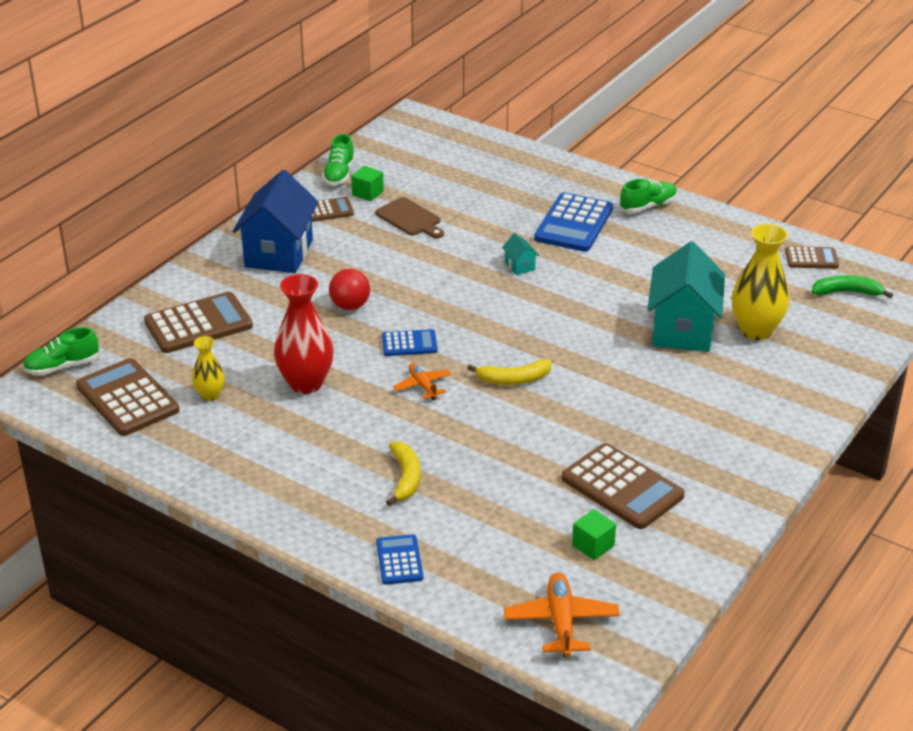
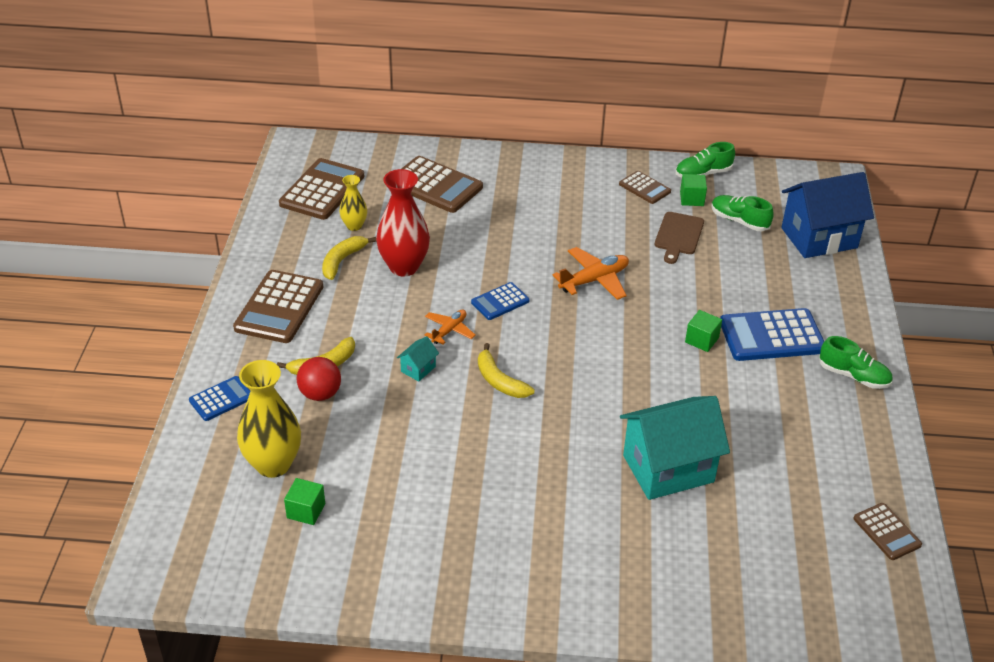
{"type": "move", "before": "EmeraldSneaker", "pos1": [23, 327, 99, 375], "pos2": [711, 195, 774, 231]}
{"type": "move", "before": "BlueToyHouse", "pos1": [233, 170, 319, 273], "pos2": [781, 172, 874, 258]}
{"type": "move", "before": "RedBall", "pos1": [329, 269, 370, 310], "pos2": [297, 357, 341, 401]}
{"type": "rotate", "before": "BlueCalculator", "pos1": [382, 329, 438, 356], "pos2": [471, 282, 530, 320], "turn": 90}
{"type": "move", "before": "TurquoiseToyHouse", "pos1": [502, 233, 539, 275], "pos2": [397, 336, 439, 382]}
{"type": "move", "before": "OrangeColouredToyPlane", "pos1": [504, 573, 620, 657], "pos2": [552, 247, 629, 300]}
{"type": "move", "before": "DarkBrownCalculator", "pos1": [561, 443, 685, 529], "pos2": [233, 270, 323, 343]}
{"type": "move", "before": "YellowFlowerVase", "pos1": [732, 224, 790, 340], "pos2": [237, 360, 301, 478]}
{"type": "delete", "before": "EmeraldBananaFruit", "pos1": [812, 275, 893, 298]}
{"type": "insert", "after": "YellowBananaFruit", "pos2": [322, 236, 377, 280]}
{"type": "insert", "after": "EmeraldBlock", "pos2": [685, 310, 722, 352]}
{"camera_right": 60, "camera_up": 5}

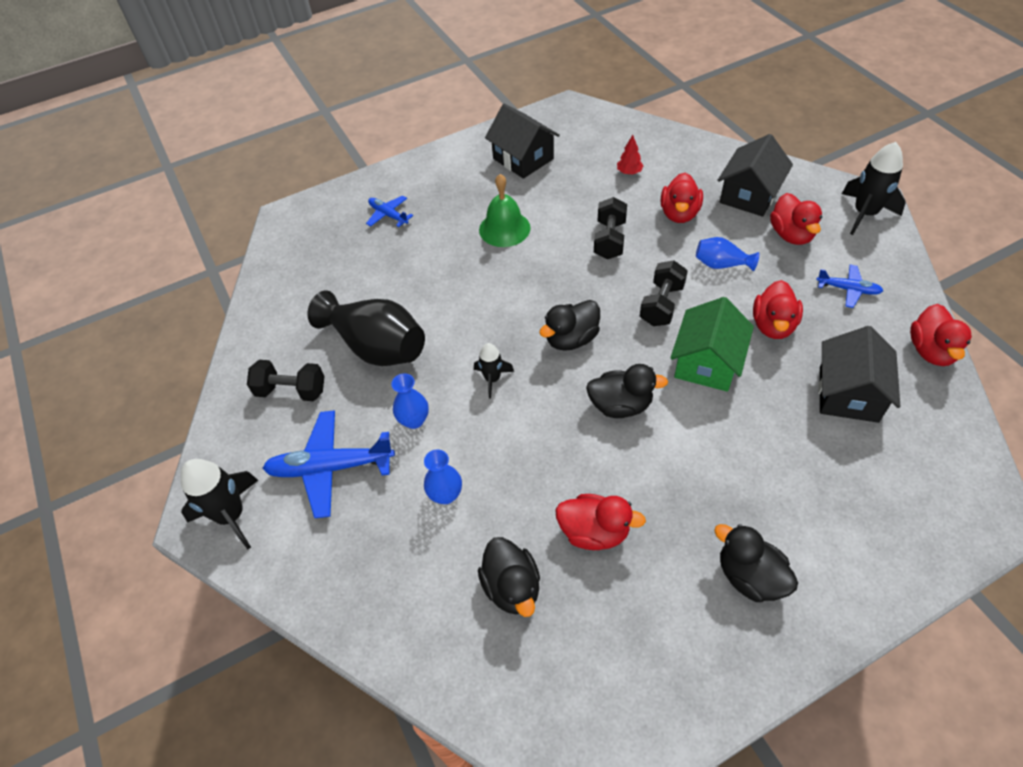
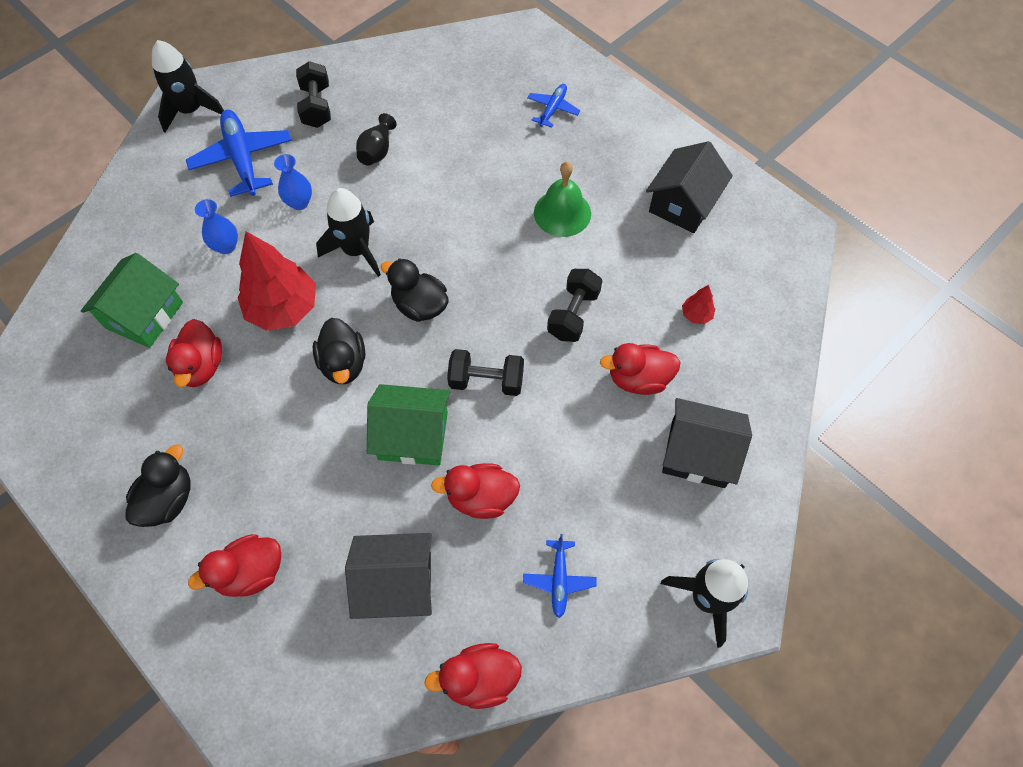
{"type": "resize", "before": "EbonyFlowerVase", "pos1": [307, 290, 425, 366], "pos2": [356, 113, 397, 165], "scale": 0.51}
{"type": "resize", "before": "EbonyToyRocket", "pos1": [474, 343, 514, 399], "pos2": [316, 188, 381, 277], "scale": 1.71}
{"type": "replace", "before": "EbonyToyDuck", "after": "EmeraldToyHouse", "pos1": [478, 537, 540, 617], "pos2": [81, 253, 183, 348]}
{"type": "rotate", "before": "EbonyDumbbell", "pos1": [594, 197, 627, 259], "pos2": [547, 269, 602, 342], "turn": -60}
{"type": "delete", "before": "BlueFlowerVase", "pos1": [696, 237, 759, 271]}
{"type": "move", "before": "RedToyDuck", "pos1": [770, 193, 822, 245], "pos2": [188, 534, 281, 597]}
{"type": "insert", "after": "RedToyTree", "pos2": [237, 231, 316, 331]}
{"camera_right": 70, "camera_up": 10}

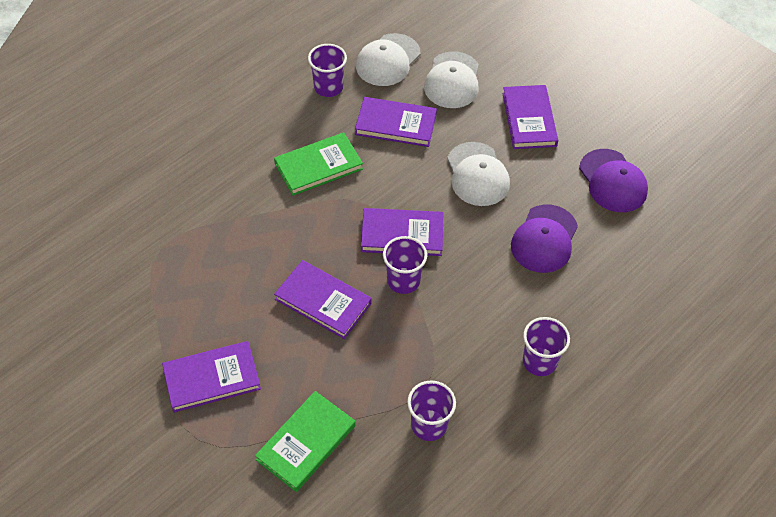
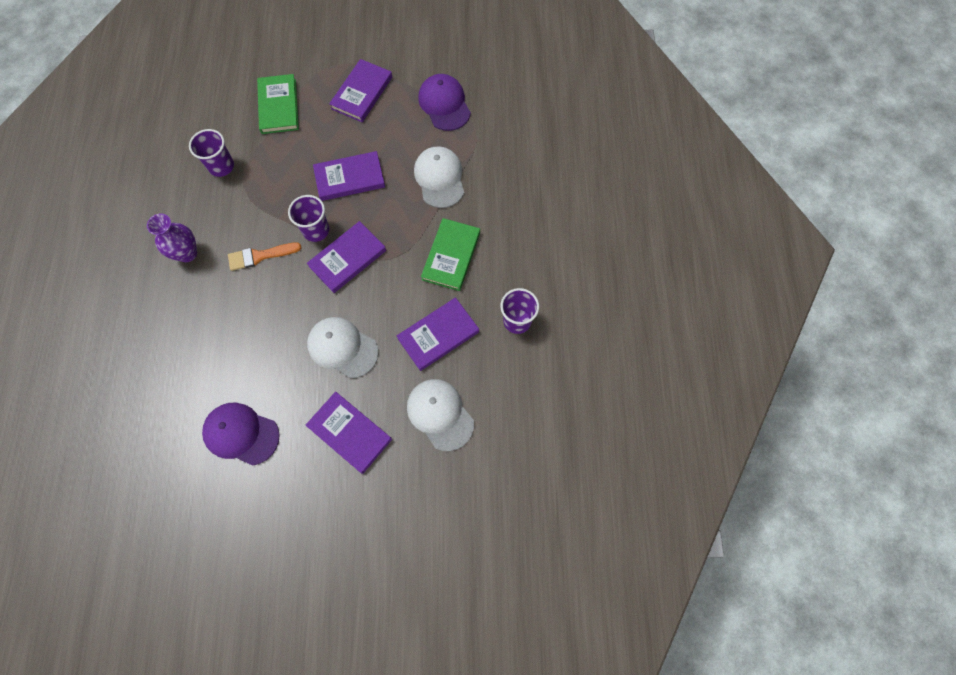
{"type": "move", "before": "SnowWhiteBaseballCap", "pos1": [356, 33, 420, 86], "pos2": [414, 146, 464, 208]}
{"type": "move", "before": "RoyalPurpleBaseballCap", "pos1": [511, 204, 578, 273], "pos2": [418, 74, 471, 131]}
{"type": "replace", "before": "RoyalPurpleCup", "after": "RoyalPurpleFlowerVase", "pos1": [523, 317, 570, 376], "pos2": [147, 214, 197, 262]}
{"type": "insert", "after": "OrangeColouredBrush", "pos2": [228, 243, 301, 271]}
{"camera_right": 135, "camera_up": 15}

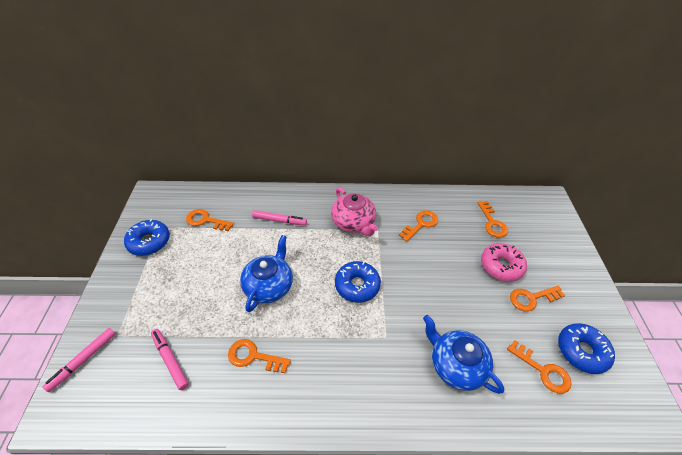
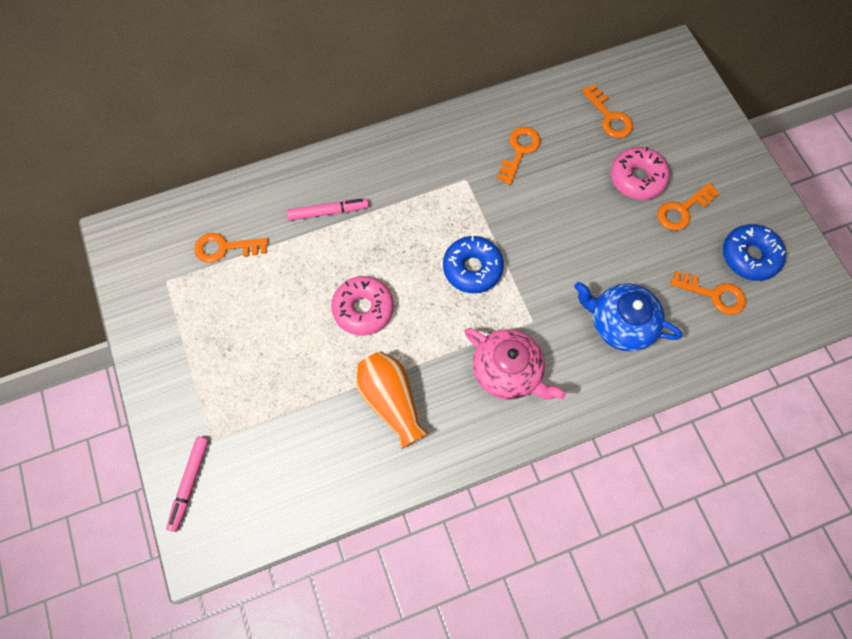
{"type": "delete", "before": "BlueDoughnut", "pos1": [124, 219, 170, 256]}
{"type": "delete", "before": "PinkMarker", "pos1": [151, 329, 189, 390]}
{"type": "replace", "before": "OrangeColouredKey", "after": "OrangeColouredFlowerVase", "pos1": [228, 339, 291, 373], "pos2": [356, 351, 429, 449]}
{"type": "replace", "before": "BlueChinaTeapot", "after": "PinkDoughnut", "pos1": [240, 235, 293, 312], "pos2": [331, 276, 394, 336]}
{"type": "move", "before": "PinkChinaTeapot", "pos1": [331, 187, 378, 236], "pos2": [465, 328, 566, 400]}
{"camera_right": -20, "camera_up": 20}

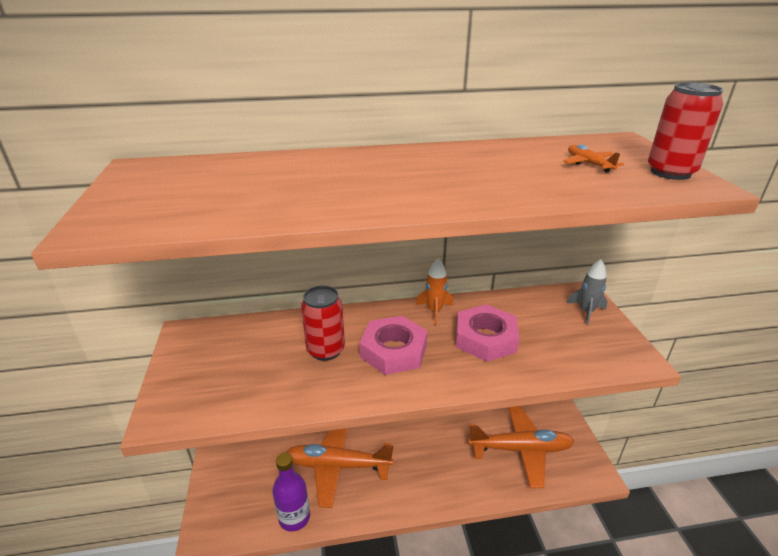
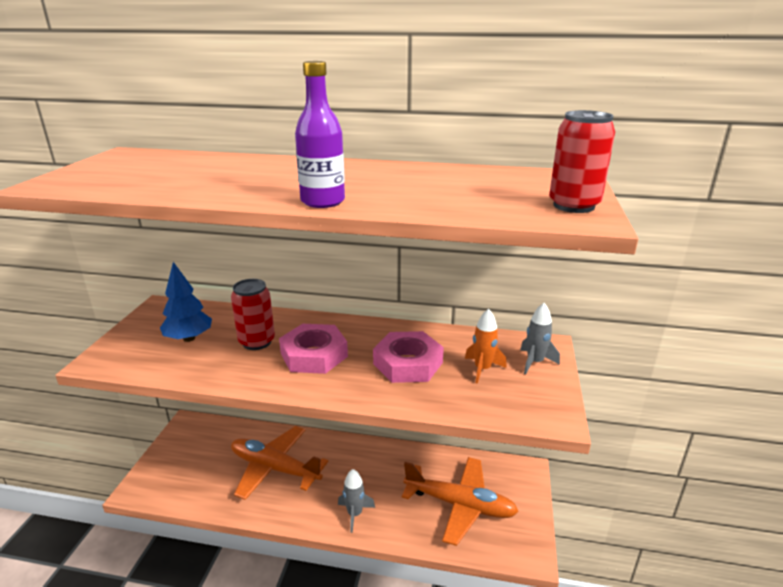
{"type": "move", "before": "RoyalPurpleDrinkBottle", "pos1": [272, 453, 310, 532], "pos2": [295, 61, 345, 208]}
{"type": "move", "before": "OrangeColouredToyRocket", "pos1": [416, 258, 453, 325], "pos2": [465, 309, 507, 384]}
{"type": "delete", "before": "OrangeColouredToyPlane", "pos1": [563, 144, 624, 173]}
{"type": "insert", "after": "BlueToyTree", "pos2": [160, 262, 212, 342]}
{"type": "insert", "after": "AshGreyToyRocket", "pos2": [338, 469, 375, 533]}
{"camera_right": 20, "camera_up": -5}

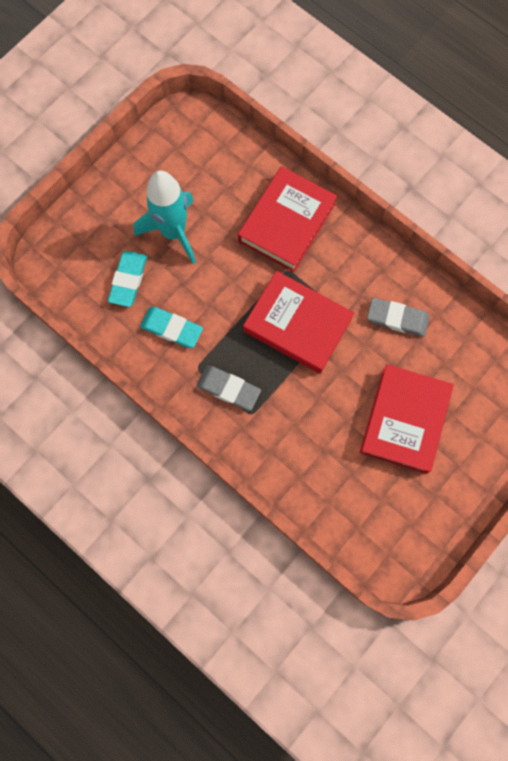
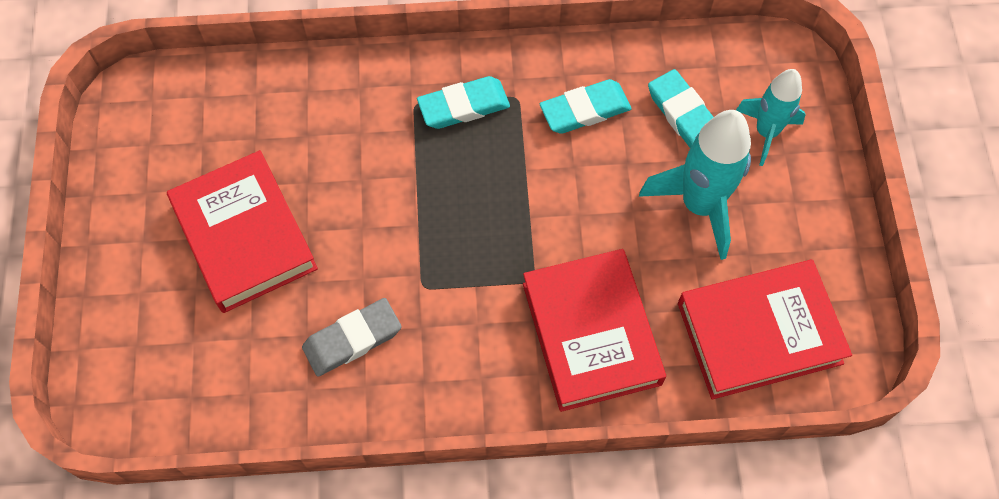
{"type": "recolor", "before": "AshGreyPencilEraser", "after": "TurquoisePencilEraser", "pos1": [196, 366, 261, 411], "pos2": [417, 76, 510, 129]}
{"type": "move", "before": "RedBook", "pos1": [243, 271, 354, 374], "pos2": [678, 260, 852, 399]}
{"type": "insert", "after": "TurquoiseToyRocket", "pos2": [736, 69, 806, 166]}
{"camera_right": 135, "camera_up": -10}

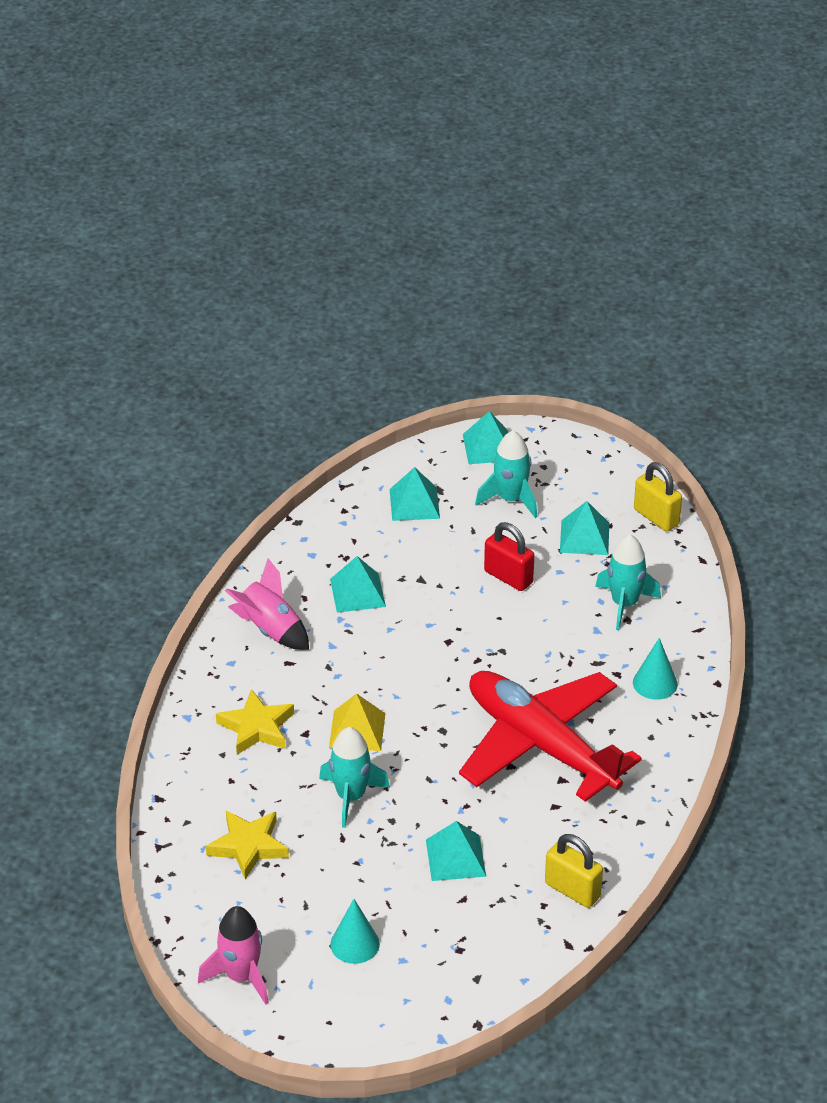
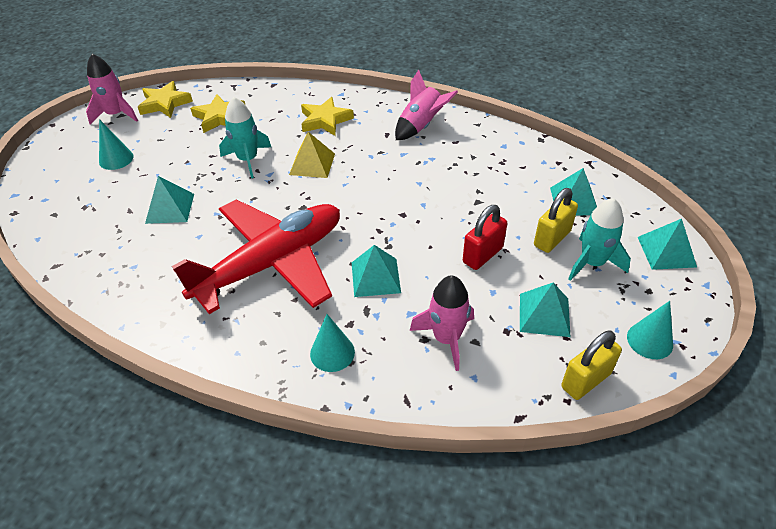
{"type": "move", "before": "TurquoisePyramid", "pos1": [330, 556, 386, 613], "pos2": [352, 245, 401, 297]}
{"type": "move", "before": "YellowSmallLock", "pos1": [545, 834, 603, 908], "pos2": [534, 188, 578, 253]}
{"type": "recolor", "before": "TurquoiseToyRocket", "after": "PinkToyRocket", "pos1": [595, 535, 661, 630], "pos2": [410, 275, 474, 371]}
{"type": "insert", "after": "YellowStar", "pos2": [138, 81, 193, 118]}
{"type": "insert", "after": "TurquoiseConeShape", "pos2": [627, 301, 673, 359]}
{"camera_right": 95, "camera_up": 5}

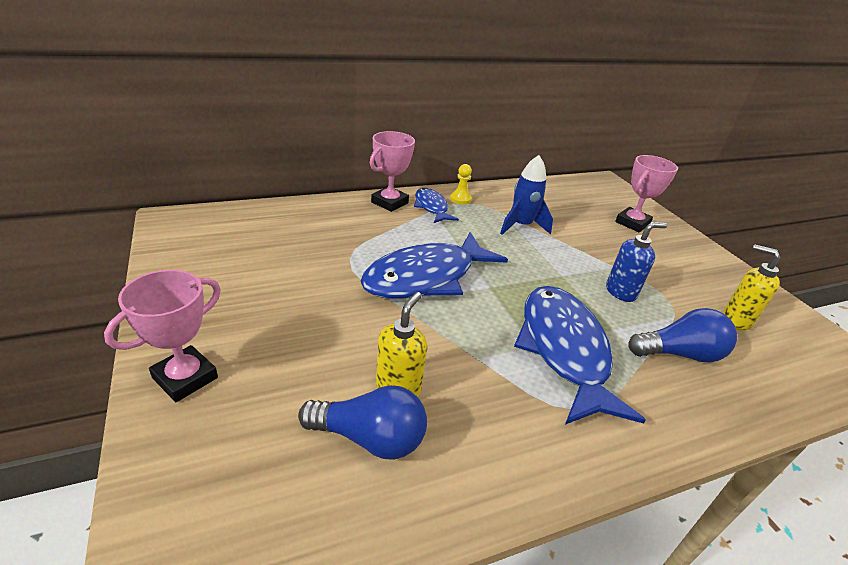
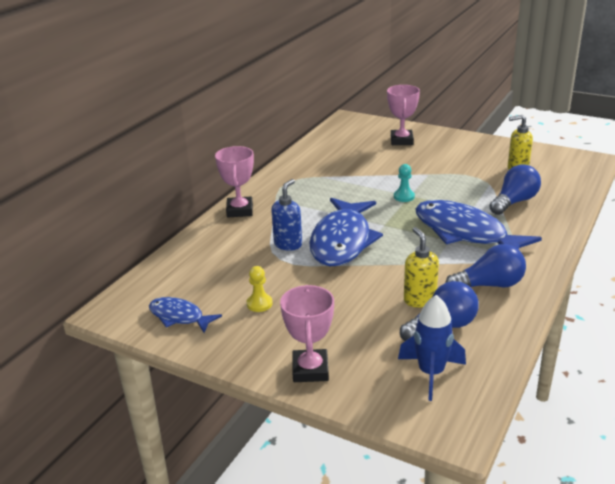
{"type": "move", "before": "BlueFishFigure", "pos1": [414, 188, 459, 223], "pos2": [149, 297, 222, 333]}
{"type": "move", "before": "YellowPawn", "pos1": [450, 164, 472, 204], "pos2": [247, 266, 273, 312]}
{"type": "move", "before": "BlueToyRocket", "pos1": [500, 155, 553, 235], "pos2": [398, 295, 466, 401]}
{"type": "move", "before": "BlueSoapDispenser", "pos1": [606, 222, 667, 302], "pos2": [271, 179, 302, 251]}
{"type": "insert", "after": "TurquoisePawn", "pos2": [394, 164, 415, 202]}
{"type": "insert", "after": "BlueLightBulb", "pos2": [446, 244, 526, 288]}
{"camera_right": -35, "camera_up": -5}

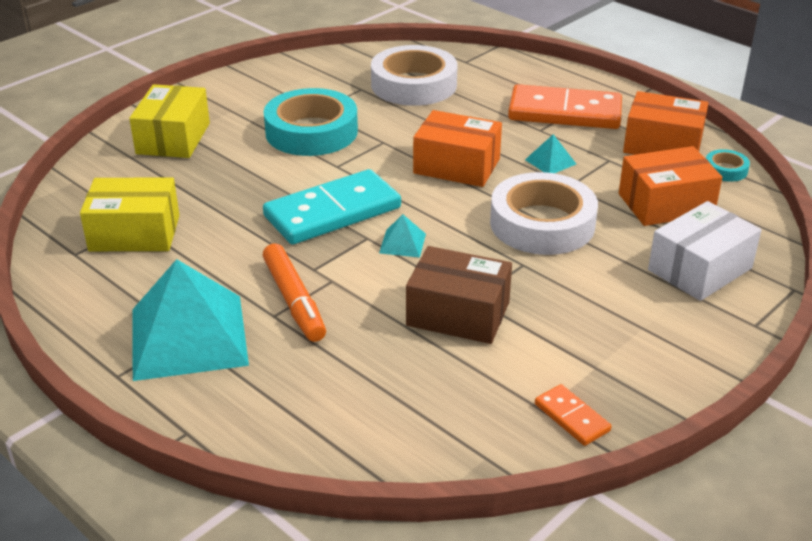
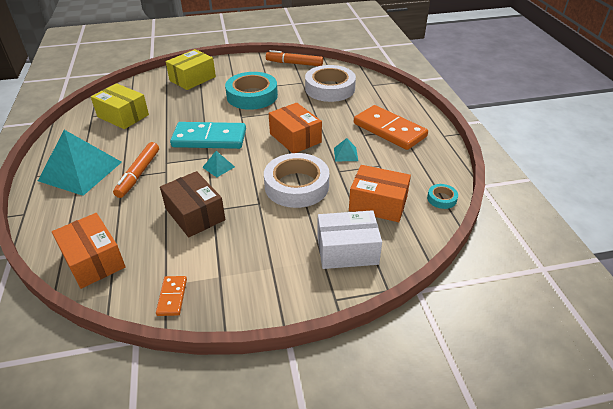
{"type": "move", "before": "OrangeColouredPackage", "pos1": [623, 91, 708, 155], "pos2": [52, 213, 126, 289]}
{"type": "insert", "after": "OrangeColouredMarker", "pos2": [266, 50, 323, 66]}
{"camera_right": 35, "camera_up": 5}

